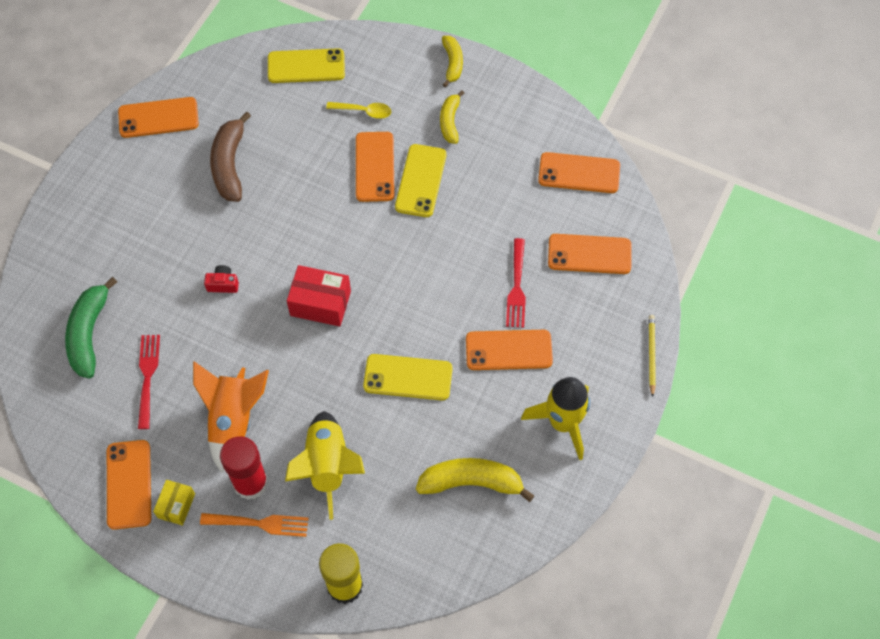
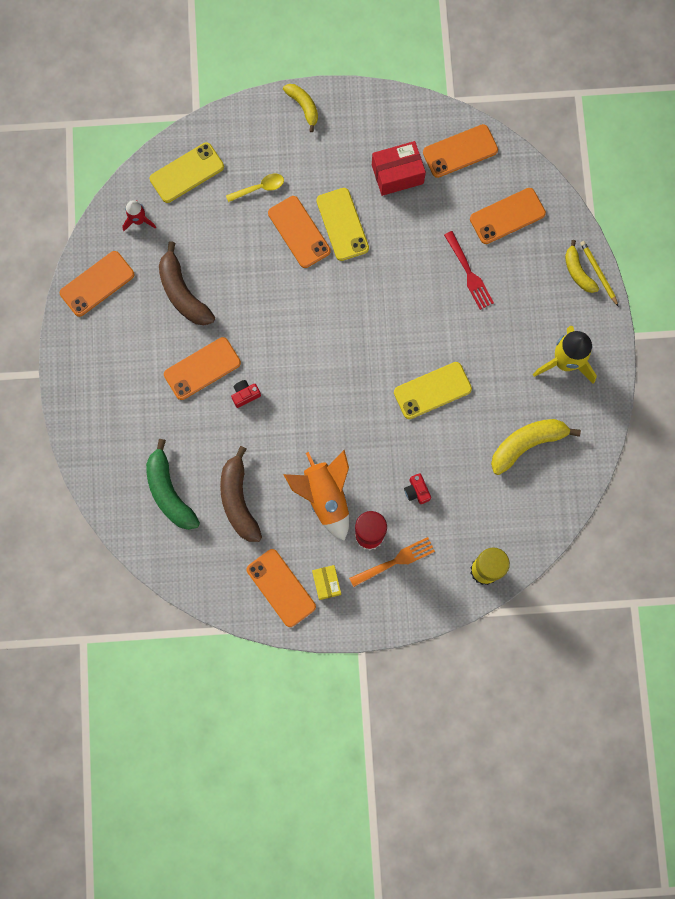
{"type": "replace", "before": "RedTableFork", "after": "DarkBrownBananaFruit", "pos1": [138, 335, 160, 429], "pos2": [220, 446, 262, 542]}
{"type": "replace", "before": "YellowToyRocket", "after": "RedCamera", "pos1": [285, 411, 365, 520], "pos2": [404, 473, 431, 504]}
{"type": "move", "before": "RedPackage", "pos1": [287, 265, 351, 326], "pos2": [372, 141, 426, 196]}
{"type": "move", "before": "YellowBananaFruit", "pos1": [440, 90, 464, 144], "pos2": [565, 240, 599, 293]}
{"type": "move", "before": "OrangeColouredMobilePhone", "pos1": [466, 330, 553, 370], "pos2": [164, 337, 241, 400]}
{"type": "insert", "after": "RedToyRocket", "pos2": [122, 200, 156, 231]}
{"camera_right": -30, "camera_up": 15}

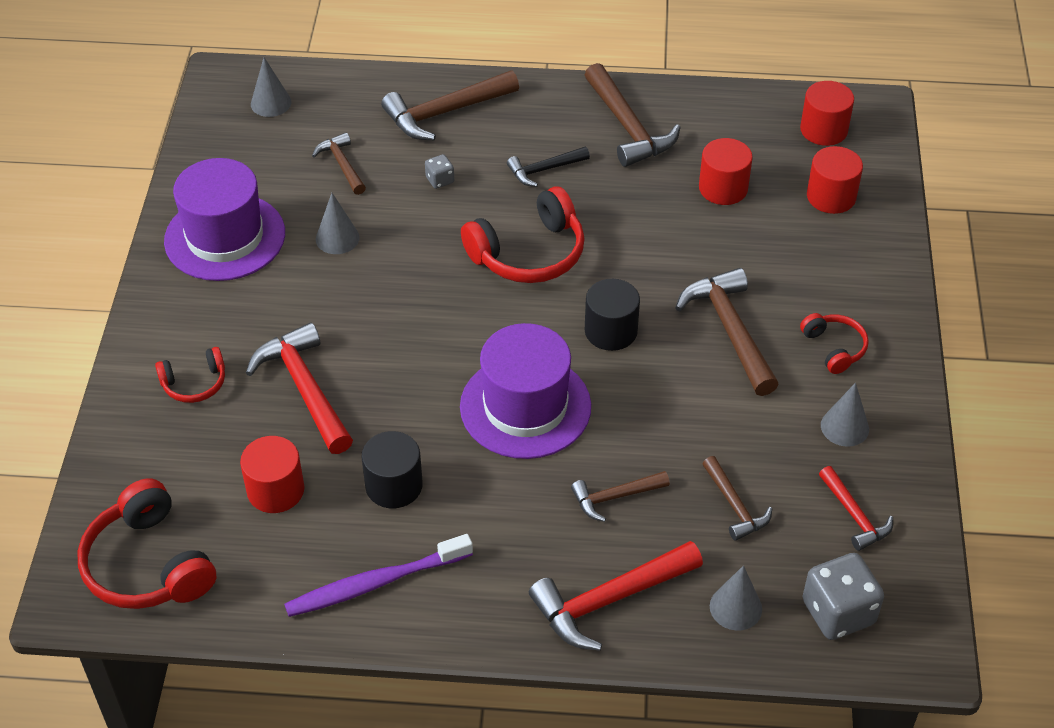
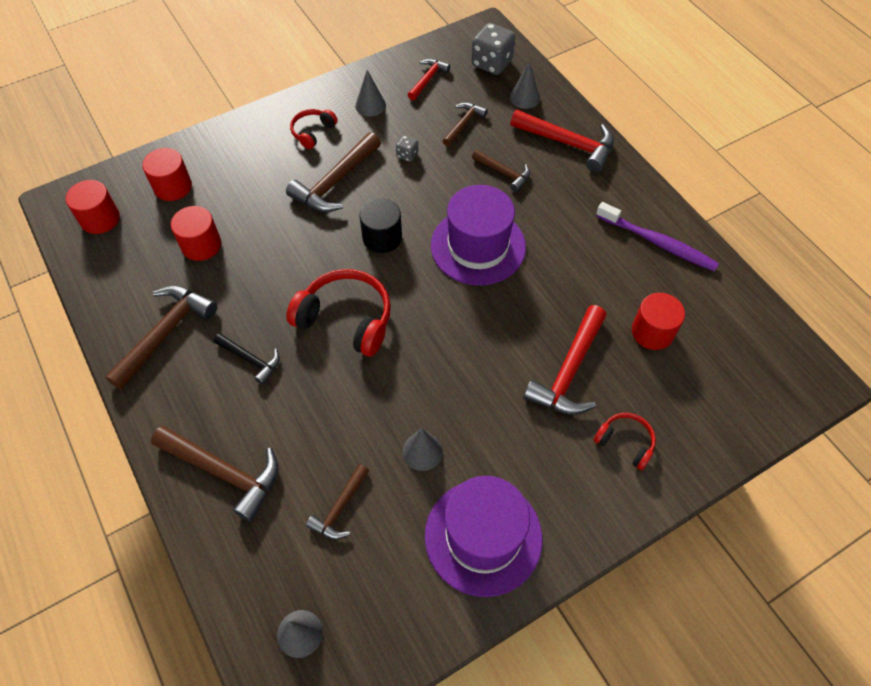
{"type": "delete", "before": "RedHeadphones", "pos1": [78, 478, 216, 609]}
{"type": "delete", "before": "EbonyCylinderShape", "pos1": [361, 431, 423, 508]}
{"type": "move", "before": "AshGreyDie", "pos1": [425, 154, 454, 189], "pos2": [396, 135, 419, 162]}
{"camera_right": -125, "camera_up": 10}

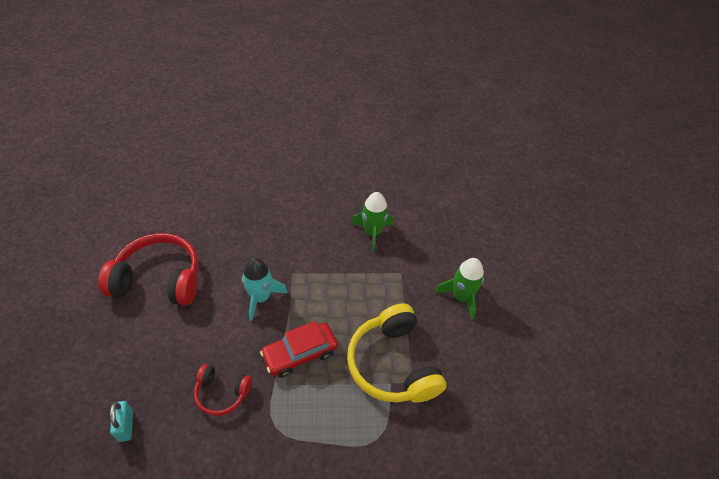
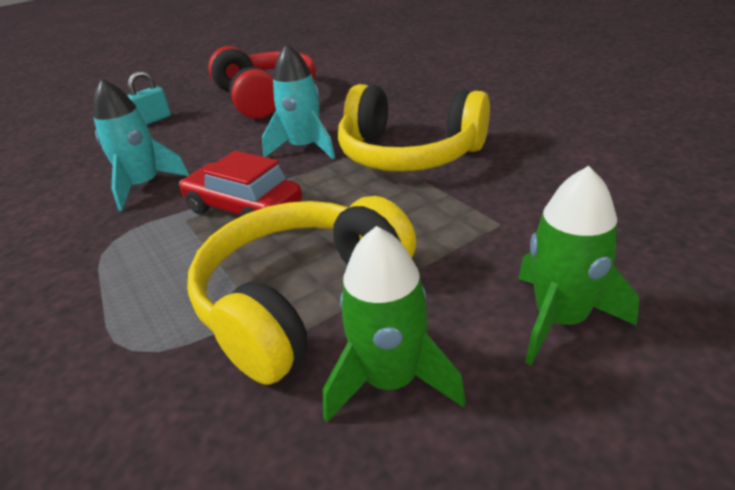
{"type": "move", "before": "TurquoiseSmallLock", "pos1": [110, 401, 133, 442], "pos2": [127, 71, 171, 125]}
{"type": "replace", "before": "RedHeadphones", "after": "TurquoiseToyRocket", "pos1": [194, 364, 252, 416], "pos2": [93, 78, 189, 211]}
{"type": "move", "before": "EmeraldToyRocket", "pos1": [351, 192, 393, 253], "pos2": [322, 226, 466, 422]}
{"type": "insert", "after": "YellowHeadphones", "pos2": [338, 84, 490, 172]}
{"camera_right": 65, "camera_up": -15}

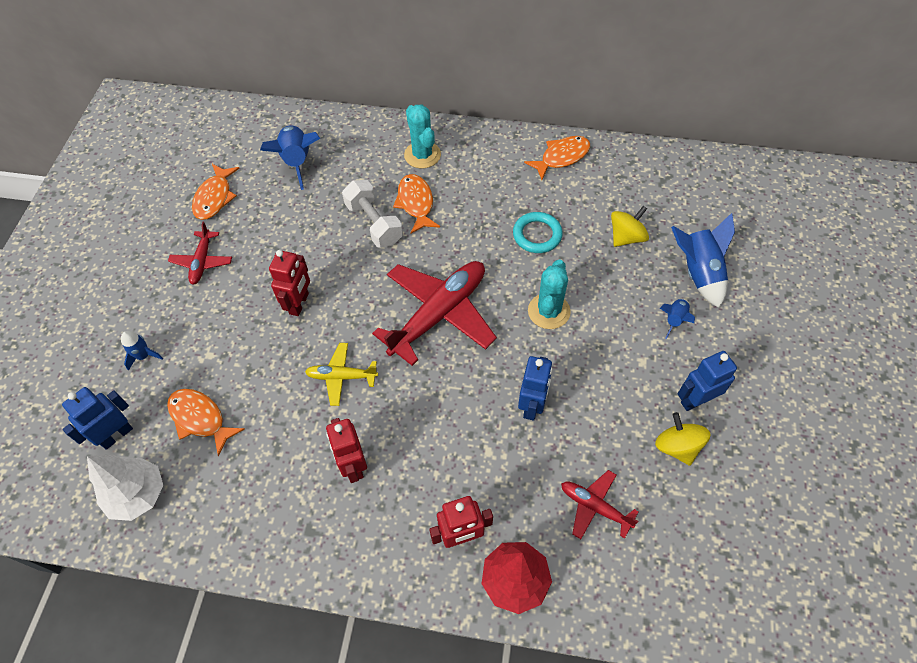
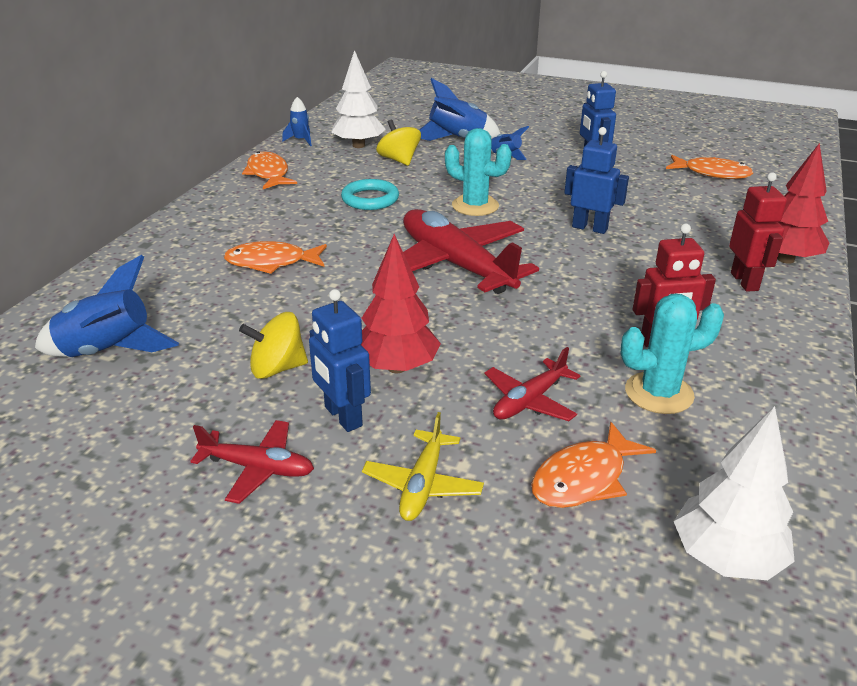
{"type": "move", "before": "BlueRobot", "pos1": [62, 387, 133, 450], "pos2": [309, 289, 371, 432]}
{"type": "move", "before": "BlueToyRocket", "pos1": [121, 331, 163, 371], "pos2": [282, 97, 312, 146]}
{"type": "move", "before": "OrangeColouredFishFigure", "pos1": [192, 164, 240, 220], "pos2": [666, 155, 753, 179]}
{"type": "replace", "before": "RedRobot", "after": "RedToyTree", "pos1": [269, 250, 310, 316], "pos2": [361, 234, 441, 373]}
{"type": "move", "before": "YellowToyPlane", "pos1": [305, 343, 378, 406], "pos2": [362, 412, 484, 521]}
{"type": "delete", "before": "SnowWhiteDumbbell", "pos1": [342, 180, 403, 248]}
{"type": "move", "before": "TurquoisePricklyPlant", "pos1": [404, 104, 441, 168], "pos2": [620, 294, 724, 414]}
{"type": "move", "before": "RedToyPlane", "pos1": [561, 470, 639, 539], "pos2": [484, 347, 580, 421]}
{"type": "move", "before": "YellowSpinningTop", "pos1": [655, 412, 710, 466], "pos2": [239, 312, 308, 379]}
{"type": "insert", "after": "SnowWhiteToyTree", "pos2": [331, 50, 386, 148]}
{"camera_right": -80, "camera_up": -25}

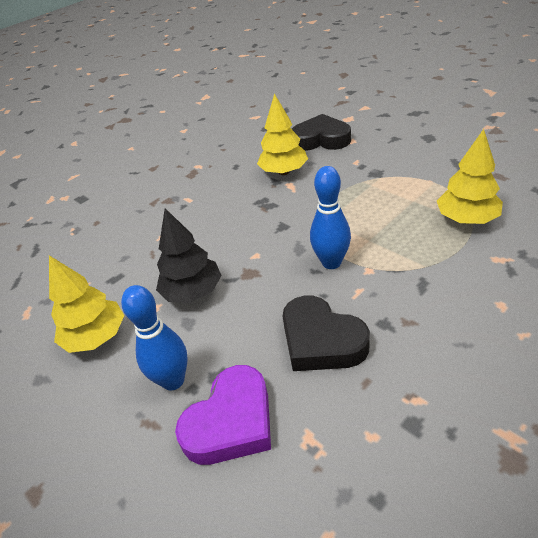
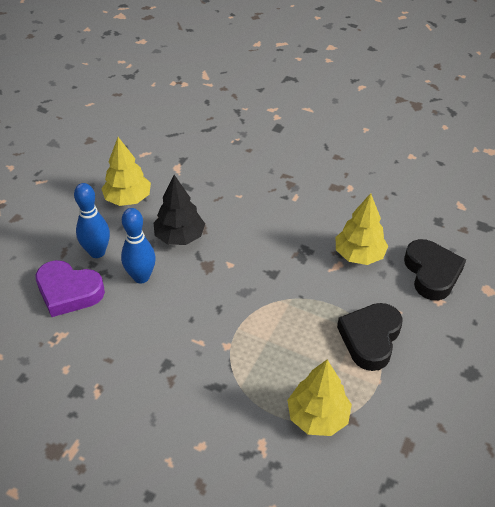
{"type": "move", "before": "EbonyLoveHeart", "pos1": [282, 296, 370, 371], "pos2": [337, 303, 403, 371]}
{"type": "move", "before": "BlueBowlingPin", "pos1": [310, 166, 351, 269], "pos2": [121, 208, 156, 283]}
{"camera_right": 65, "camera_up": 5}

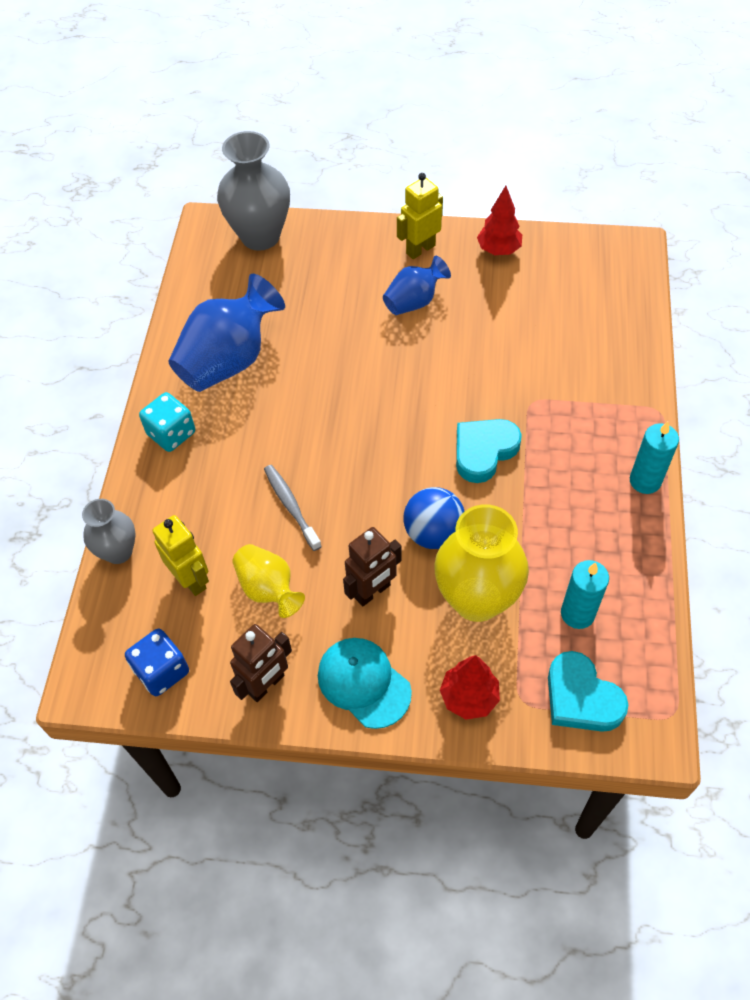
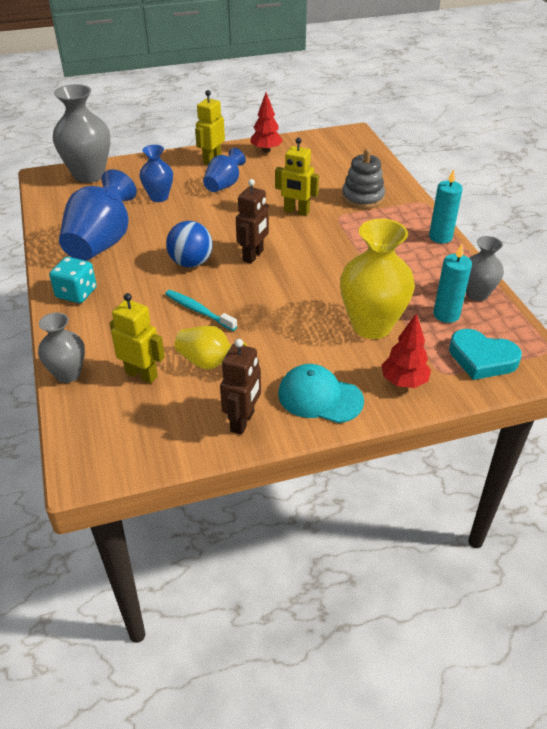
{"type": "delete", "before": "BlueDie", "pos1": [125, 629, 189, 696]}
{"type": "recolor", "before": "AshGreyToothbrush", "after": "TurquoiseToothbrush", "pos1": [264, 465, 322, 551], "pos2": [165, 290, 237, 331]}
{"type": "move", "before": "DarkBrownRobot", "pos1": [343, 527, 402, 606], "pos2": [236, 179, 269, 264]}
{"type": "move", "before": "BlueBall", "pos1": [404, 487, 465, 549], "pos2": [166, 221, 213, 268]}
{"type": "delete", "before": "TurquoiseLoveHeart", "pos1": [456, 419, 522, 483]}
{"type": "insert", "after": "BlueFlowerVase", "pos2": [139, 145, 173, 202]}
{"type": "insert", "after": "YellowRobot", "pos2": [275, 138, 319, 216]}
{"type": "insert", "after": "AshGreyStackingToy", "pos2": [342, 149, 385, 209]}
{"type": "insert", "after": "AshGreyFlowerVase", "pos2": [466, 236, 504, 301]}
{"camera_right": -25, "camera_up": -15}

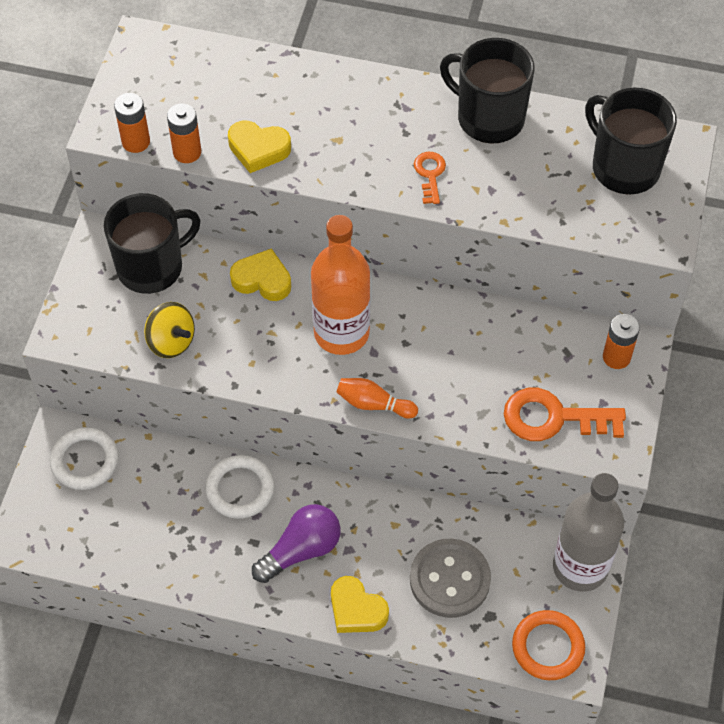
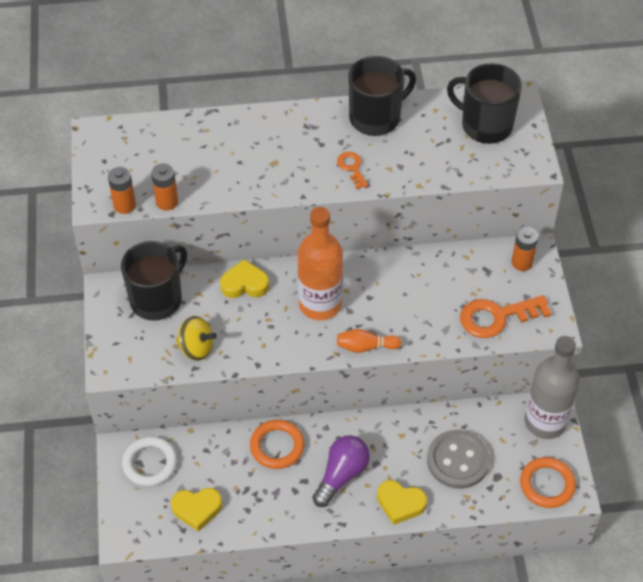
{"type": "recolor", "before": "SnowWhiteRing", "after": "OrangeColouredRing", "pos1": [205, 455, 274, 519], "pos2": [250, 420, 304, 469]}
{"type": "move", "before": "YellowLoveHeart", "pos1": [228, 121, 291, 173], "pos2": [171, 488, 222, 532]}
{"type": "rotate", "before": "EbonyCoffeeMug", "pos1": [440, 38, 535, 144], "pos2": [348, 56, 416, 136], "turn": 135}
{"camera_right": -20, "camera_up": -5}

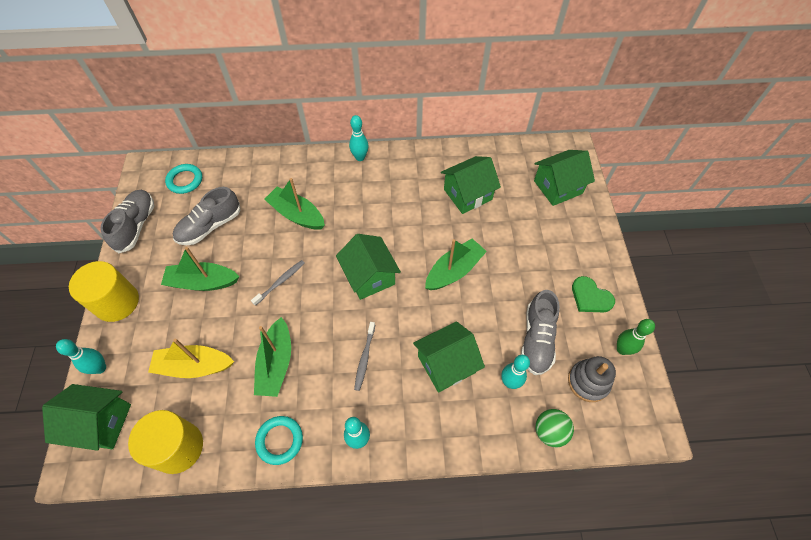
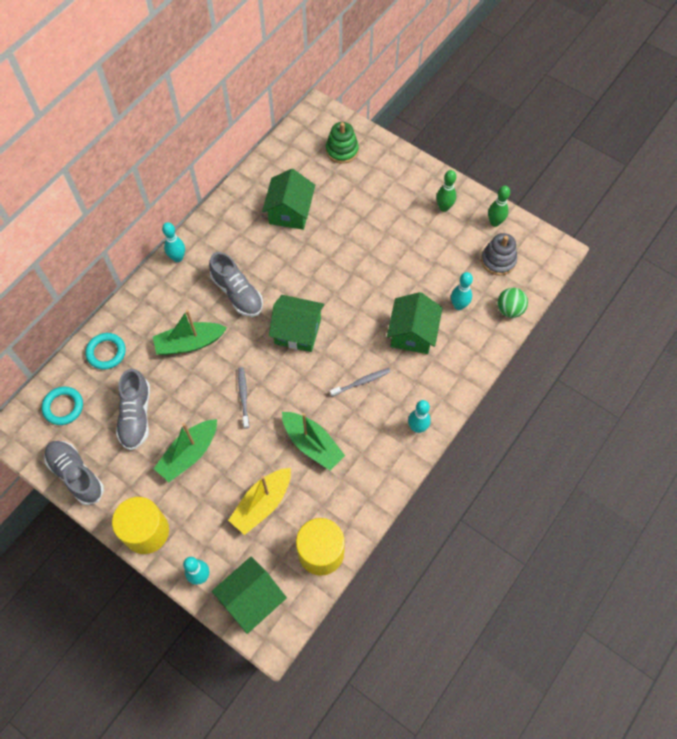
{"type": "move", "before": "TurquoiseRing", "pos1": [255, 416, 303, 465], "pos2": [86, 333, 126, 370]}
{"type": "rotate", "before": "AshGreyToothbrush", "pos1": [354, 322, 375, 391], "pos2": [330, 368, 391, 397], "turn": -75}
{"type": "delete", "before": "EmeraldSailboat", "pos1": [425, 239, 487, 290]}
{"type": "move", "before": "AshGreySneaker", "pos1": [521, 290, 560, 375], "pos2": [209, 252, 263, 317]}
{"type": "replace", "before": "EmeraldToyHouse", "after": "EmeraldStackingToy", "pos1": [534, 150, 595, 206], "pos2": [326, 122, 359, 164]}
{"type": "replace", "before": "EmeraldLoveHeart", "after": "EmeraldBowlingPin", "pos1": [572, 276, 615, 312], "pos2": [436, 170, 456, 212]}
{"camera_right": -50, "camera_up": 5}

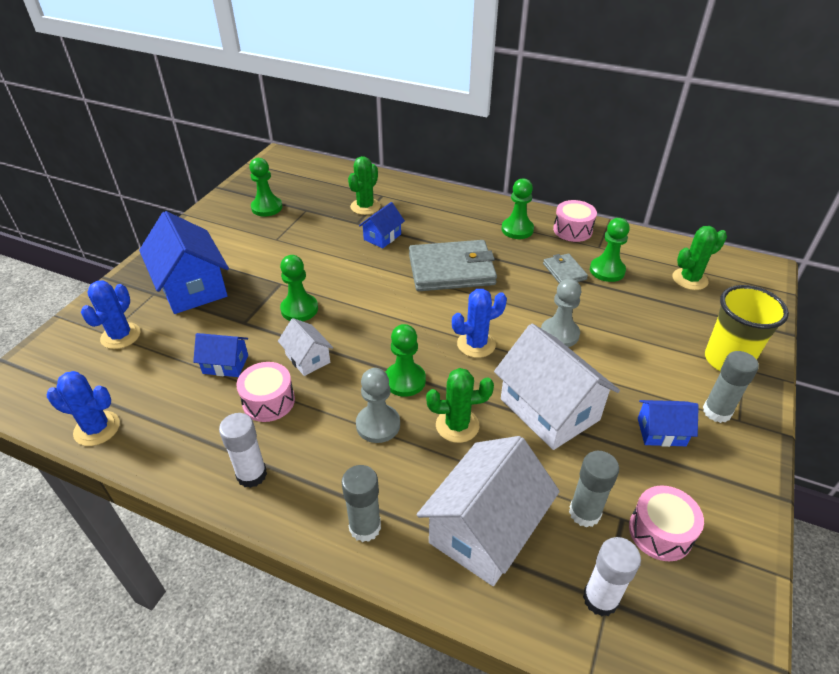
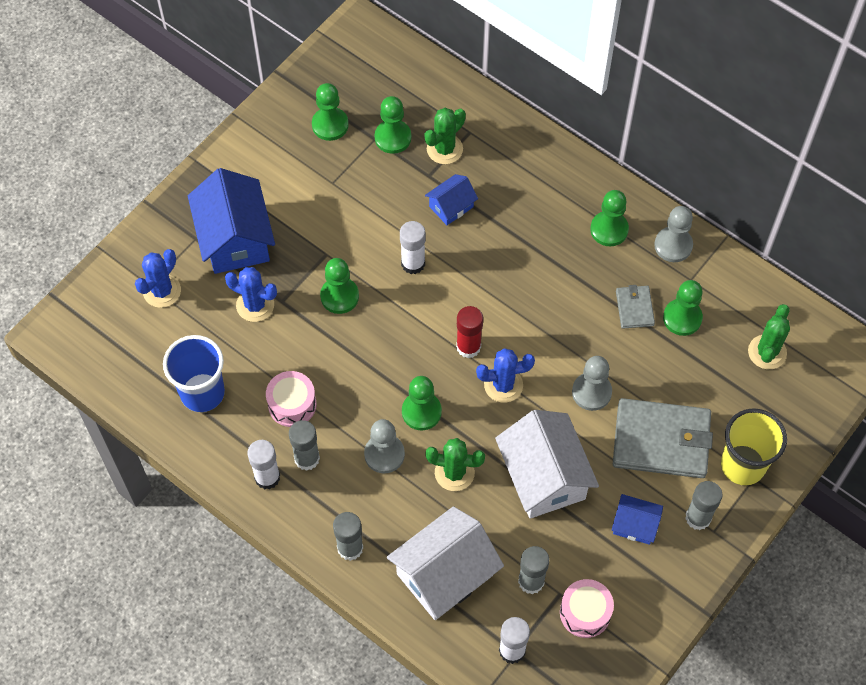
{"type": "move", "before": "BluePricklyPlant", "pos1": [47, 371, 120, 446], "pos2": [225, 267, 277, 322]}
{"type": "delete", "before": "BlueToyHouse", "pos1": [193, 333, 248, 377]}
{"type": "delete", "before": "SnowWhiteToyHouse", "pos1": [278, 318, 333, 376]}
{"type": "move", "before": "AshGreyCardWallet", "pos1": [409, 240, 497, 291], "pos2": [613, 398, 713, 478]}
{"type": "replace", "before": "PinkSnareDrum", "after": "AshGreyPawn", "pos1": [553, 200, 597, 242], "pos2": [654, 206, 693, 262]}
{"type": "rotate", "before": "EmeraldPricklyPlant", "pos1": [672, 226, 727, 290], "pos2": [748, 304, 790, 369], "turn": -60}
{"type": "insert", "after": "BlueCup", "pos2": [163, 335, 225, 412]}
{"type": "insert", "after": "AshGreyGlueStick", "pos2": [289, 420, 320, 471]}
{"type": "insert", "after": "EmeraldPawn", "pos2": [375, 96, 411, 154]}
{"type": "insert", "after": "SnowWhiteGlueStick", "pos2": [400, 221, 426, 274]}
{"type": "insert", "after": "RedGlueStick", "pos2": [456, 306, 483, 358]}
{"camera_right": 15, "camera_up": 20}

